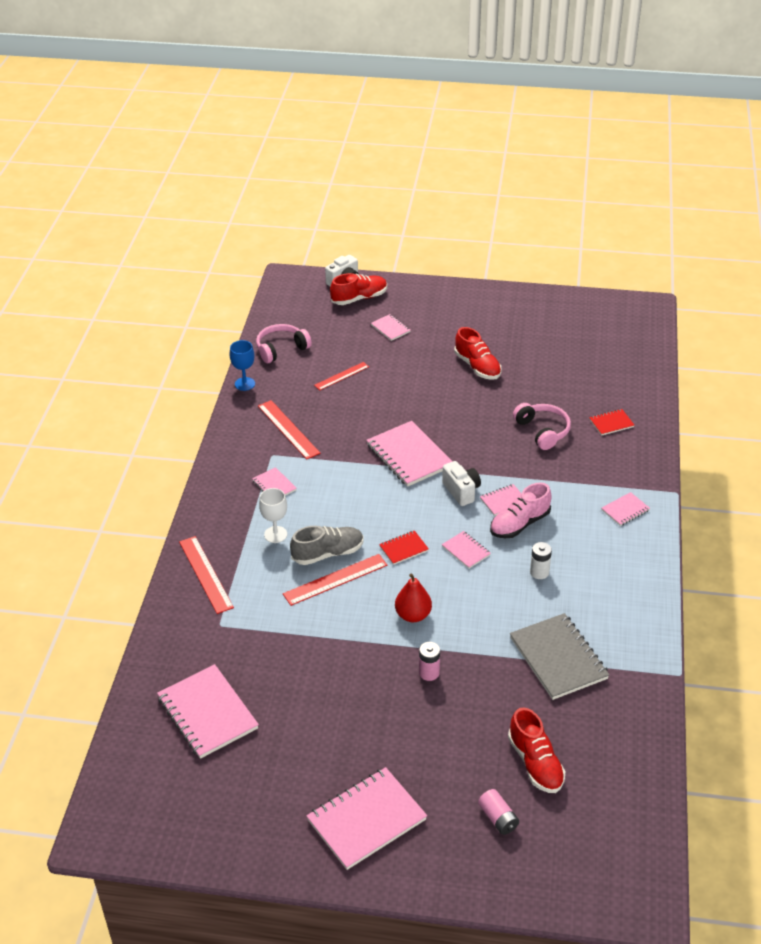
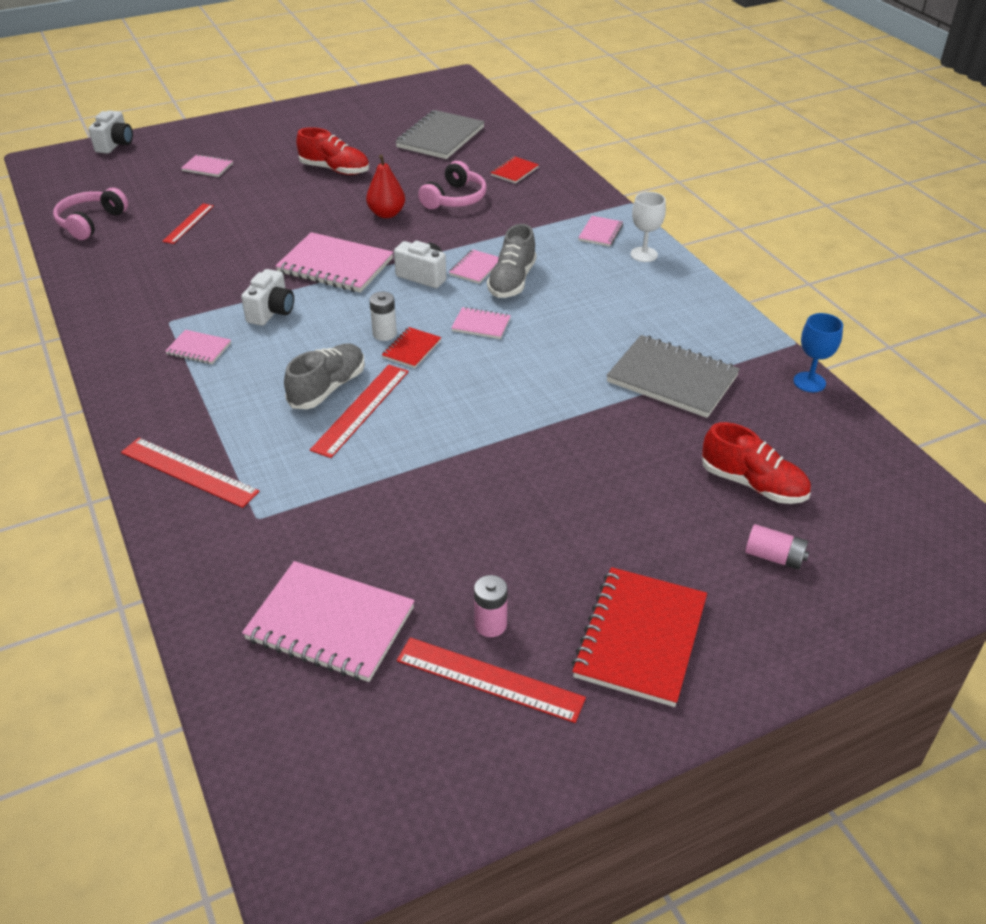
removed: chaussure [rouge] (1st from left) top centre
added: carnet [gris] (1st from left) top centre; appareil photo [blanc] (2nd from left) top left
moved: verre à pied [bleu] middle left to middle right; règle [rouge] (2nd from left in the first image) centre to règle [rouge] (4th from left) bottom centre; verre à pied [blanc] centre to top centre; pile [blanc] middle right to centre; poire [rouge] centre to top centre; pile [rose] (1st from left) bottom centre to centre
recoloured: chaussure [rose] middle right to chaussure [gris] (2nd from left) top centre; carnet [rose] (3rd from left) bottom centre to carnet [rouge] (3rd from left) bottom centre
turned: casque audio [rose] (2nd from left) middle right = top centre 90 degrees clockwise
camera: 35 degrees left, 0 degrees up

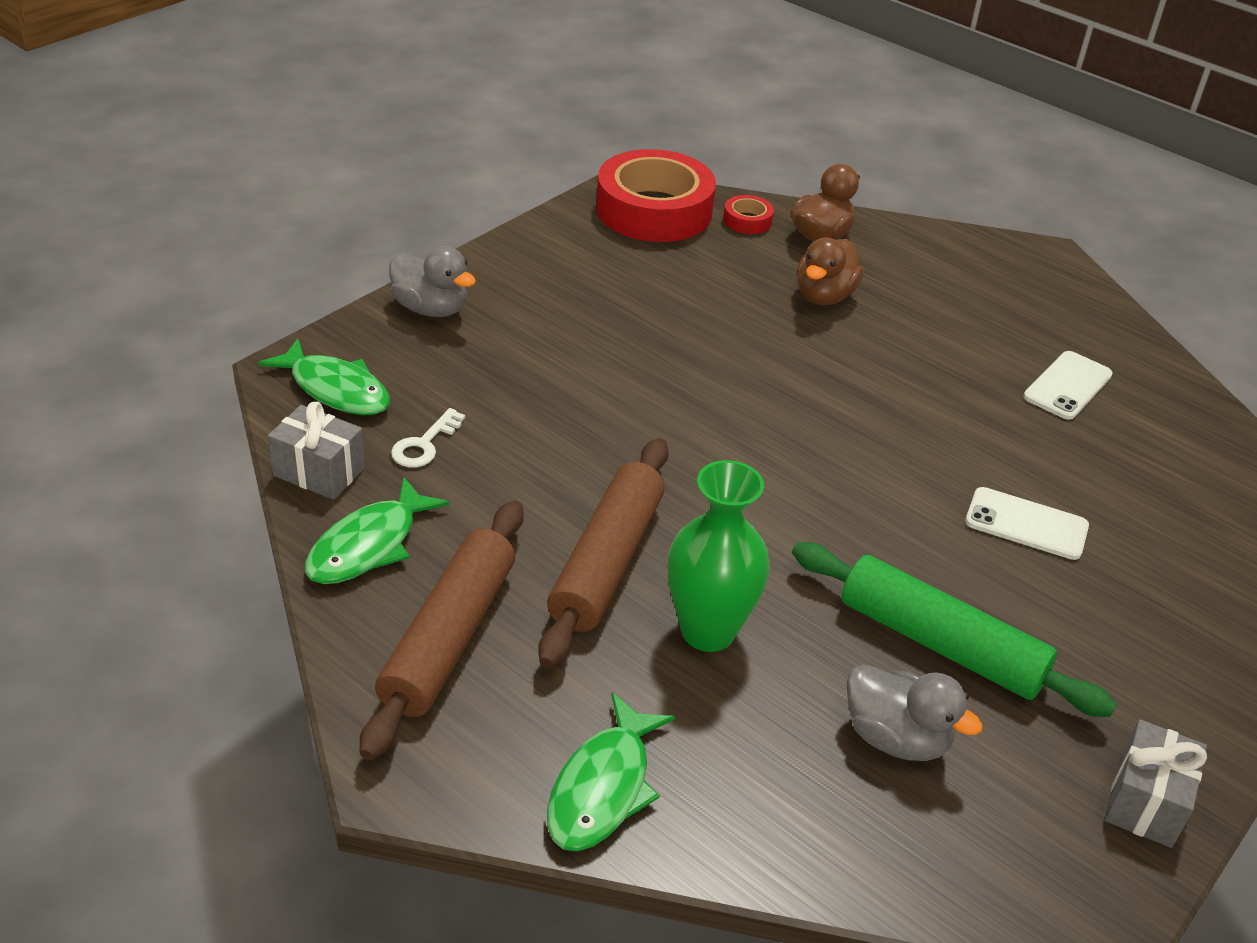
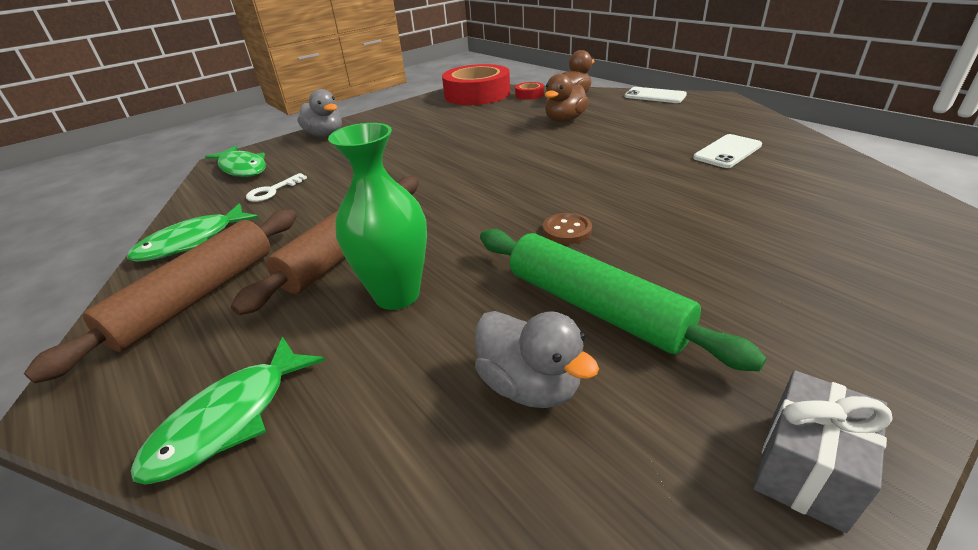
removed: cadeau [gris] (1st from left) middle left
added: bouton [marron] centre
moved: téléphone [blanc] (1st from left) middle right to top right
camera: 15 degrees right, 5 degrees down

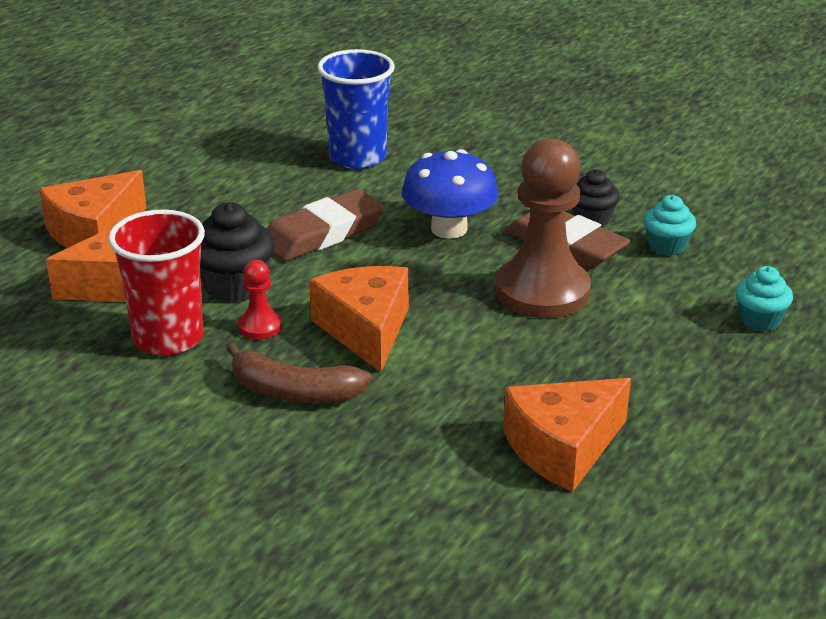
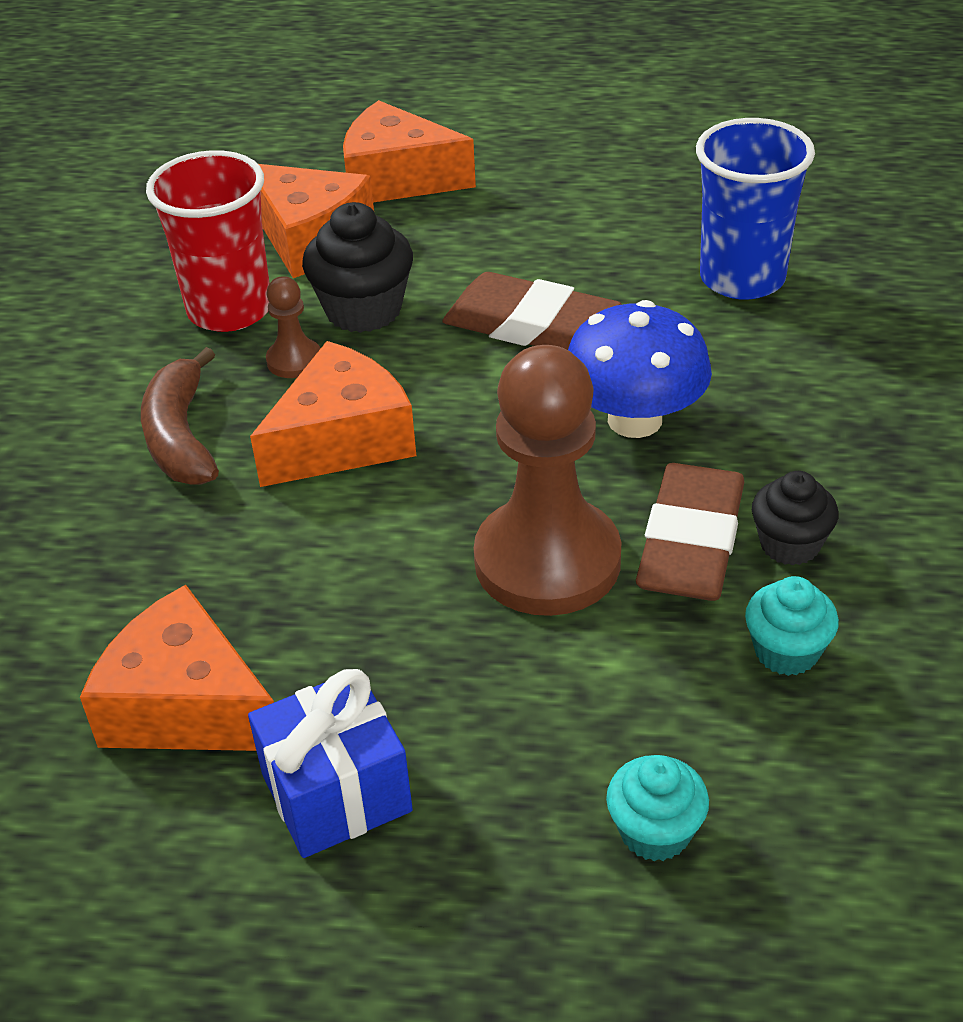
added: cadeau [bleu] bottom centre
recoloured: pion [rouge] middle left to pion [marron] (1st from left) top left
camera: 65 degrees right, 10 degrees up

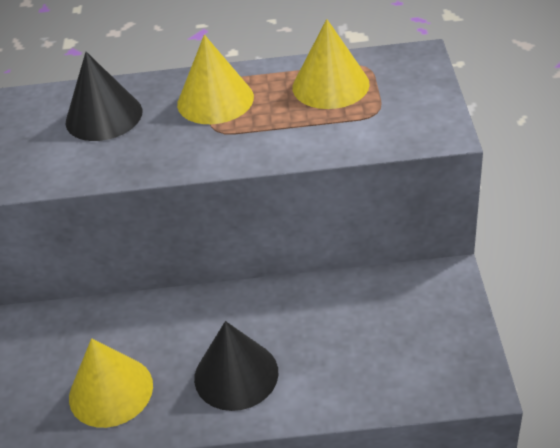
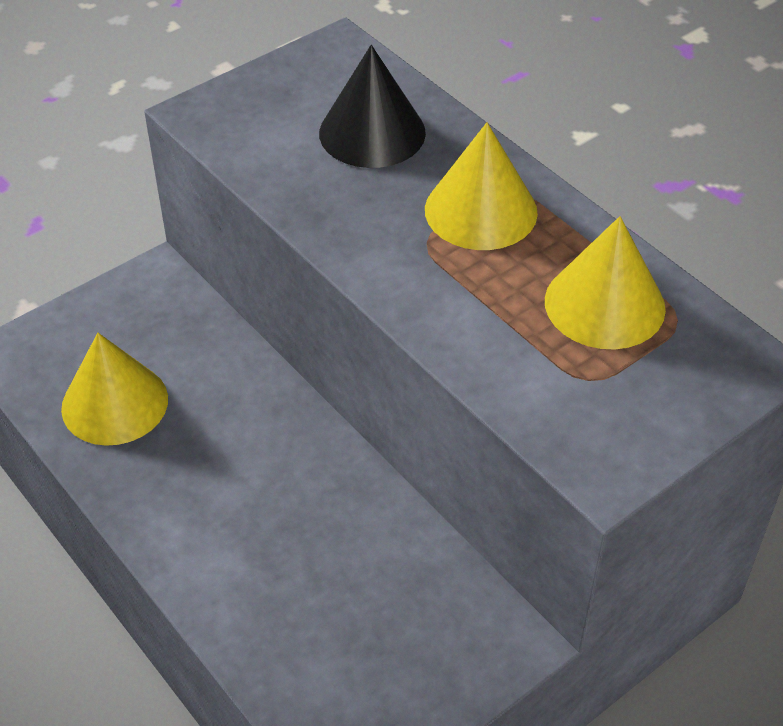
removed: cône [noir] (2nd from left) bottom centre
camera: 50 degrees right, 5 degrees up

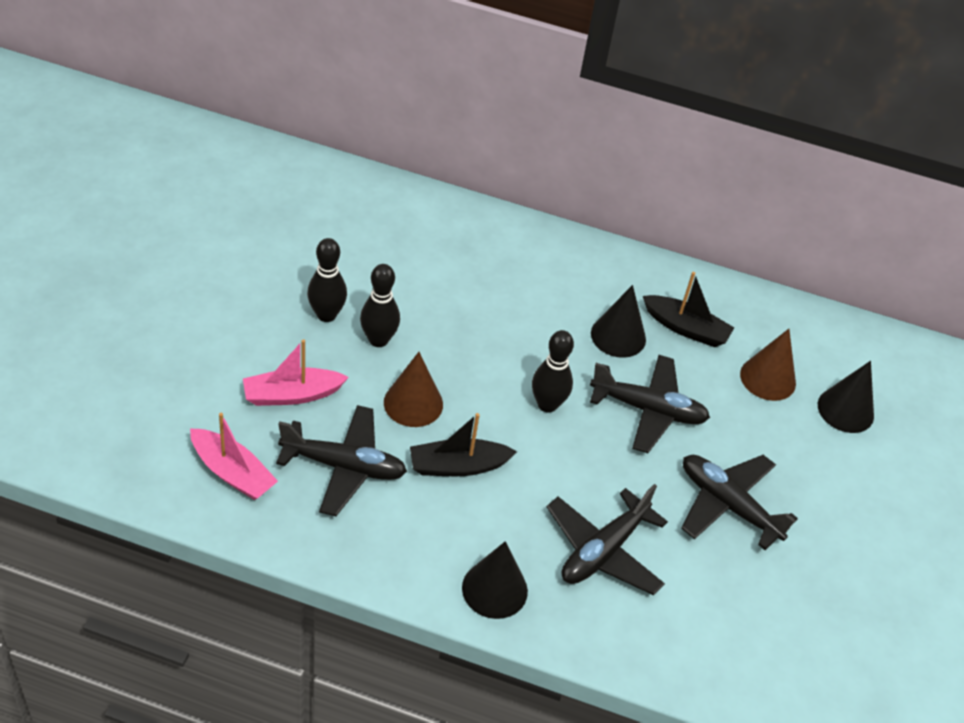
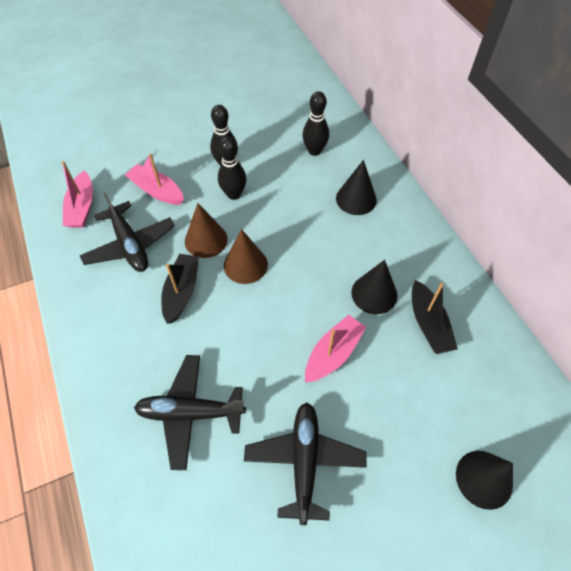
moved: cône [marron] (2nd from left) middle right to centre; quille [noir] (3rd from left) centre to top centre; cône [noir] (1st from left) bottom centre to top centre
replaced: avion [noir] (3rd from left) middle right to bateau [rose] (3rd from left) centre
turned: bateau [noir] (1st from left) centre = middle left 60 degrees clockwise
camera: 55 degrees right, 10 degrees up

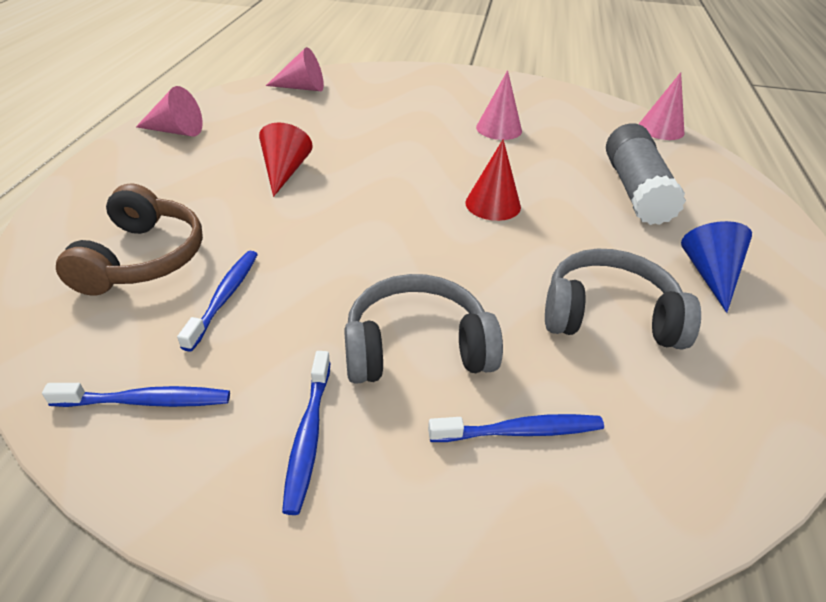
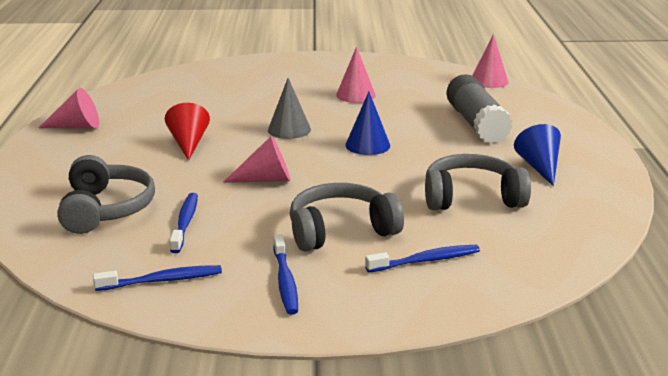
added: cône [gris] top centre
moved: cône [rose] (2nd from left) top centre to centre
recoloured: cône [rouge] (2nd from left) top centre to cône [bleu] (1st from left) top centre; casque audio [marron] middle left to casque audio [gris] (1st from left) middle left
camera: 10 degrees left, 15 degrees down

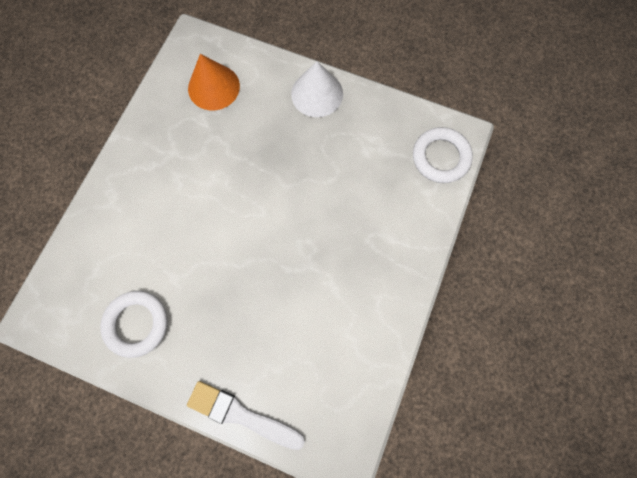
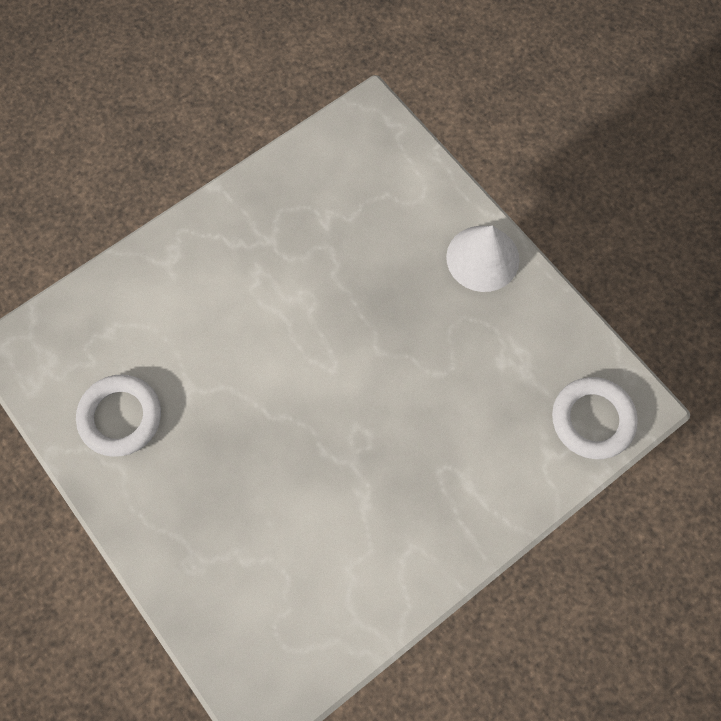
removed: cône [orange] top centre; pinceau [blanc] bottom centre
camera: 30 degrees right, 5 degrees down

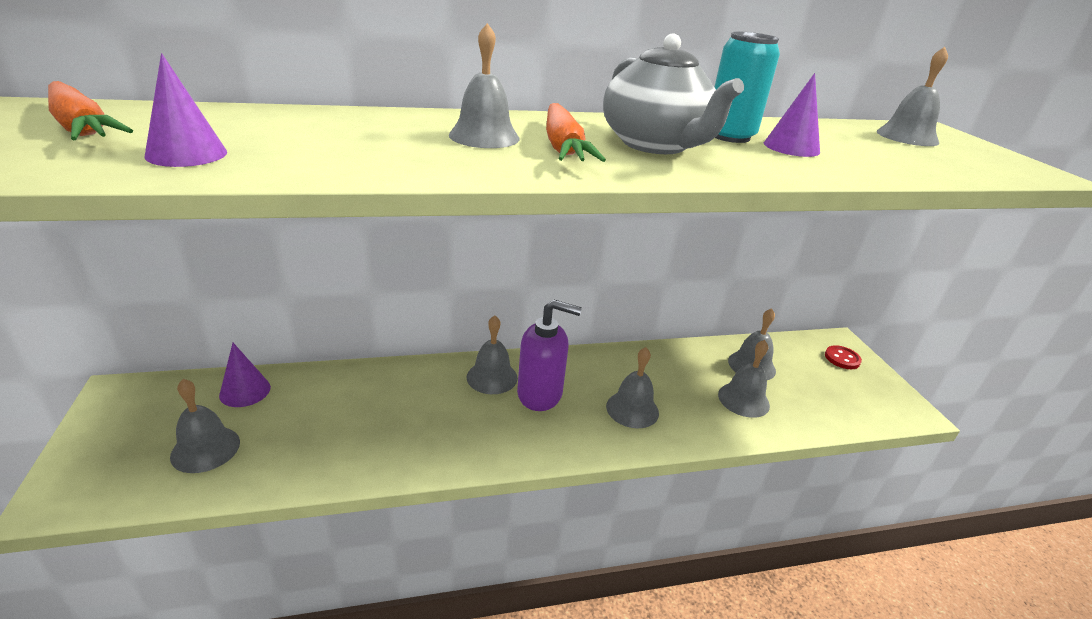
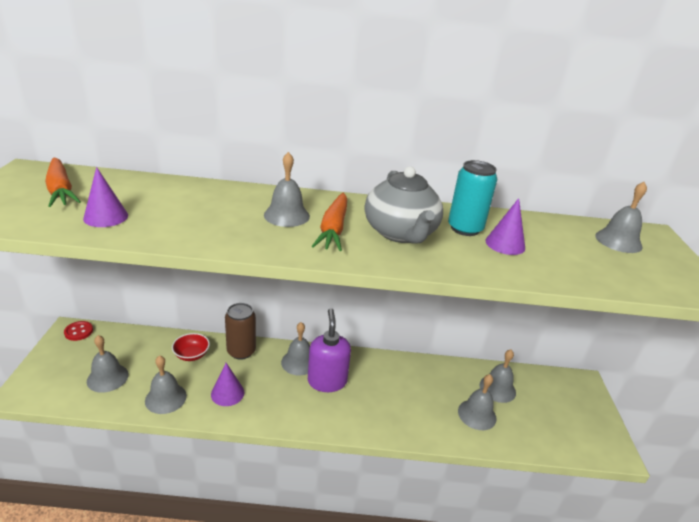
added: canette [marron] centre; bol [rouge] middle left
moved: cône [violet] (2nd from left) middle left to bottom left; bouton [rouge] middle right to middle left; cloche [gris] (4th from left in the first image) centre to cloche [gris] (2nd from left) bottom left
turned: distributeur de savon [violet] centre = bottom centre 120 degrees counterclockwise
camera: 15 degrees right, 0 degrees up

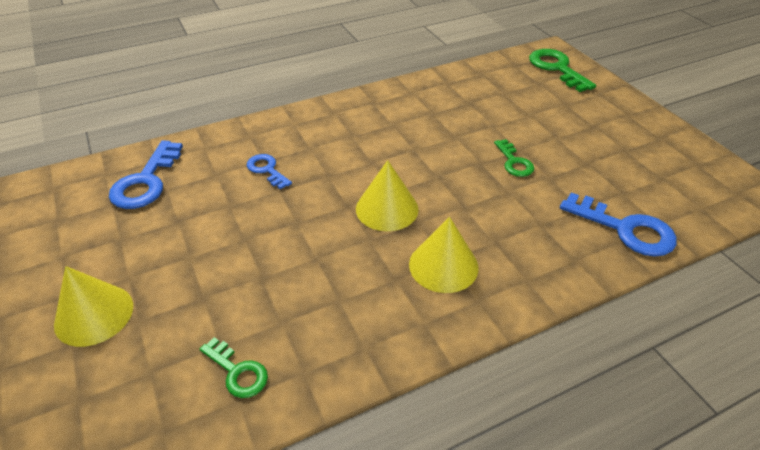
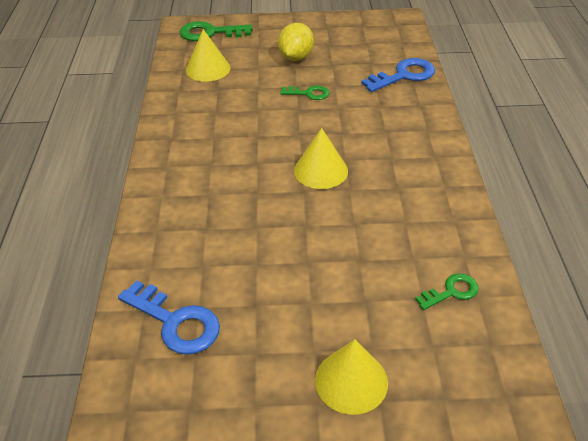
removed: clé [bleu] (2nd from left) centre
added: citron [jaune] top centre
moved: cône [jaune] (3rd from left in the first image) centre to cône [jaune] (1st from left) top centre
camera: 65 degrees left, 0 degrees up

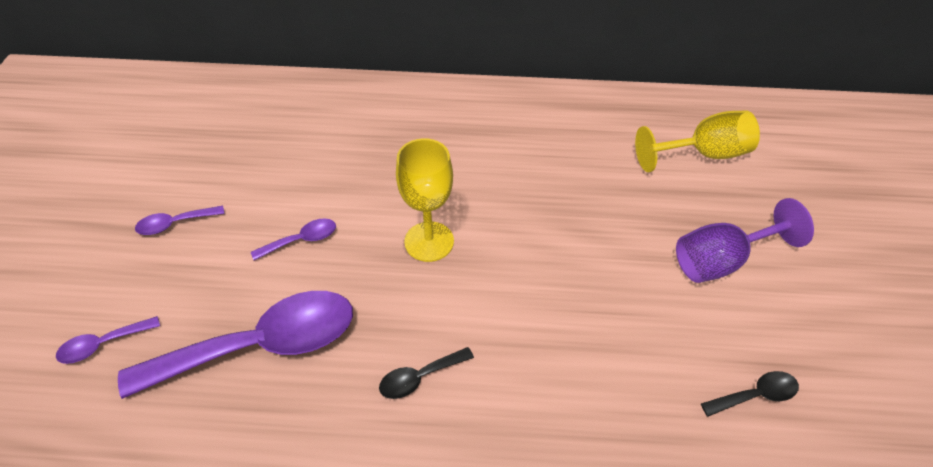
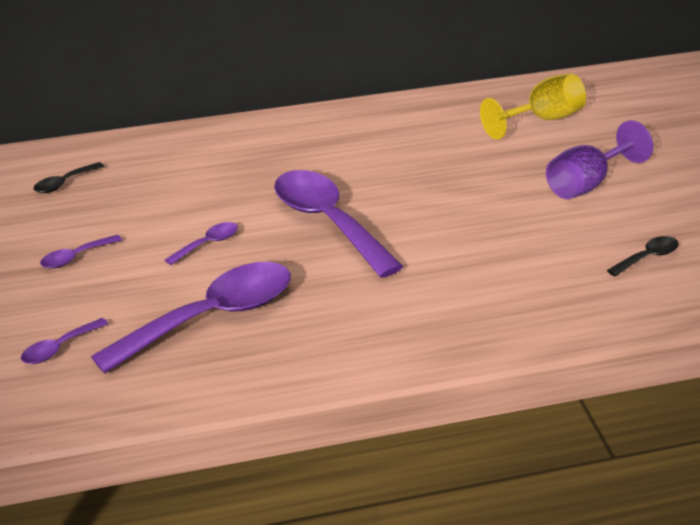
moved: cuillère [noir] (1st from left) bottom centre to middle left
replaced: verre à pied [jaune] (1st from left) centre to cuillère [violet] (5th from left) centre
camera: 15 degrees left, 15 degrees down

